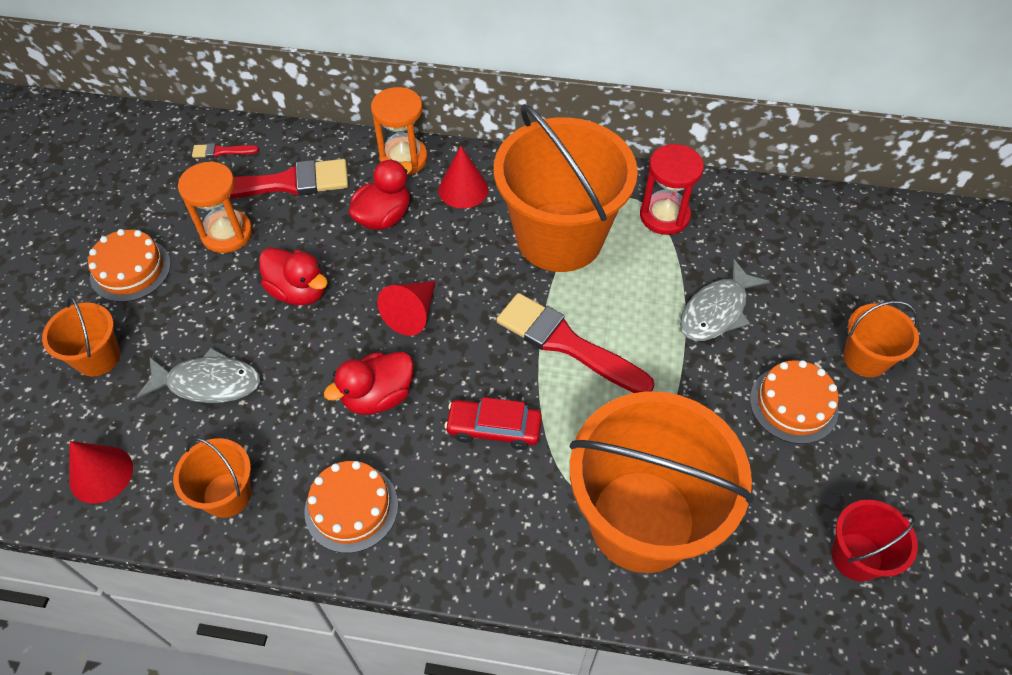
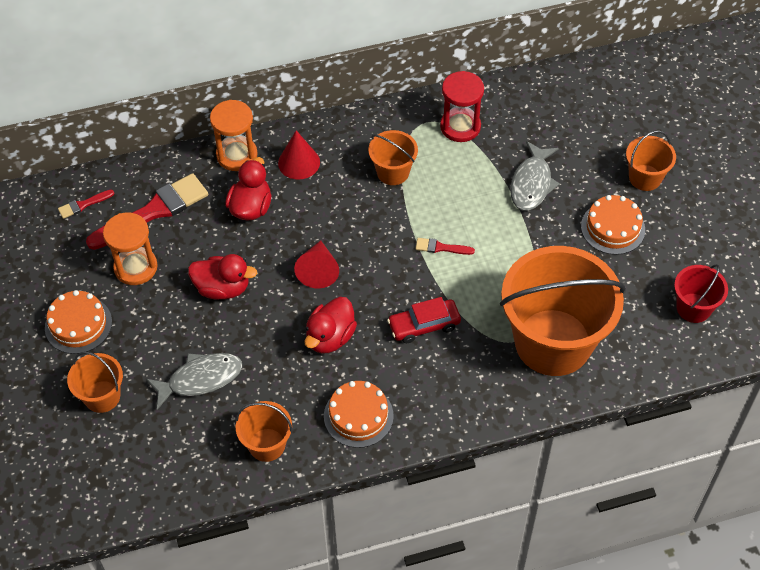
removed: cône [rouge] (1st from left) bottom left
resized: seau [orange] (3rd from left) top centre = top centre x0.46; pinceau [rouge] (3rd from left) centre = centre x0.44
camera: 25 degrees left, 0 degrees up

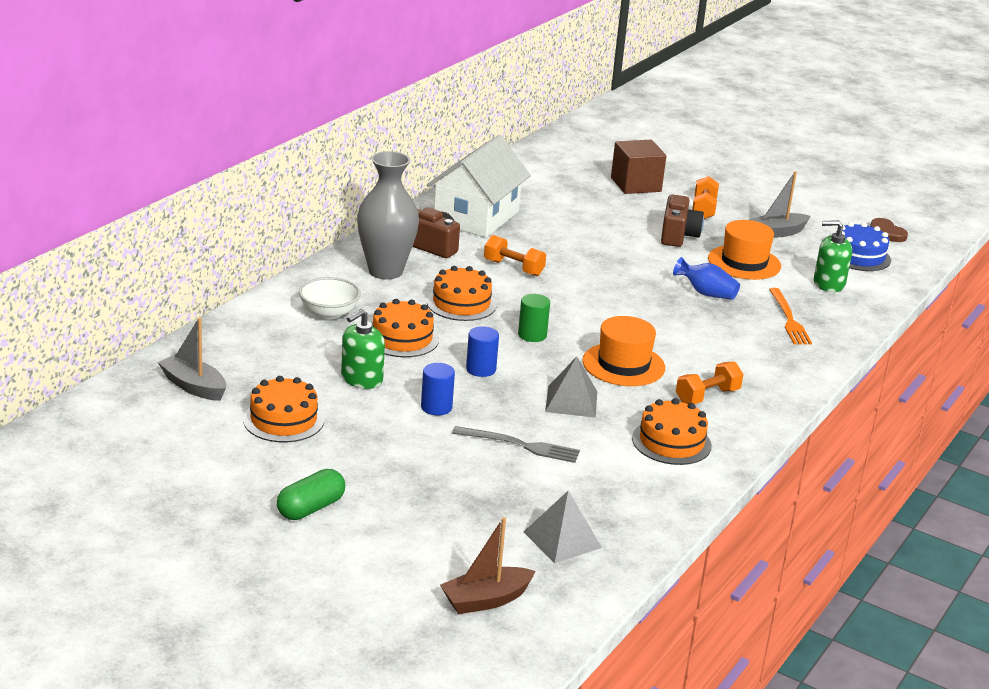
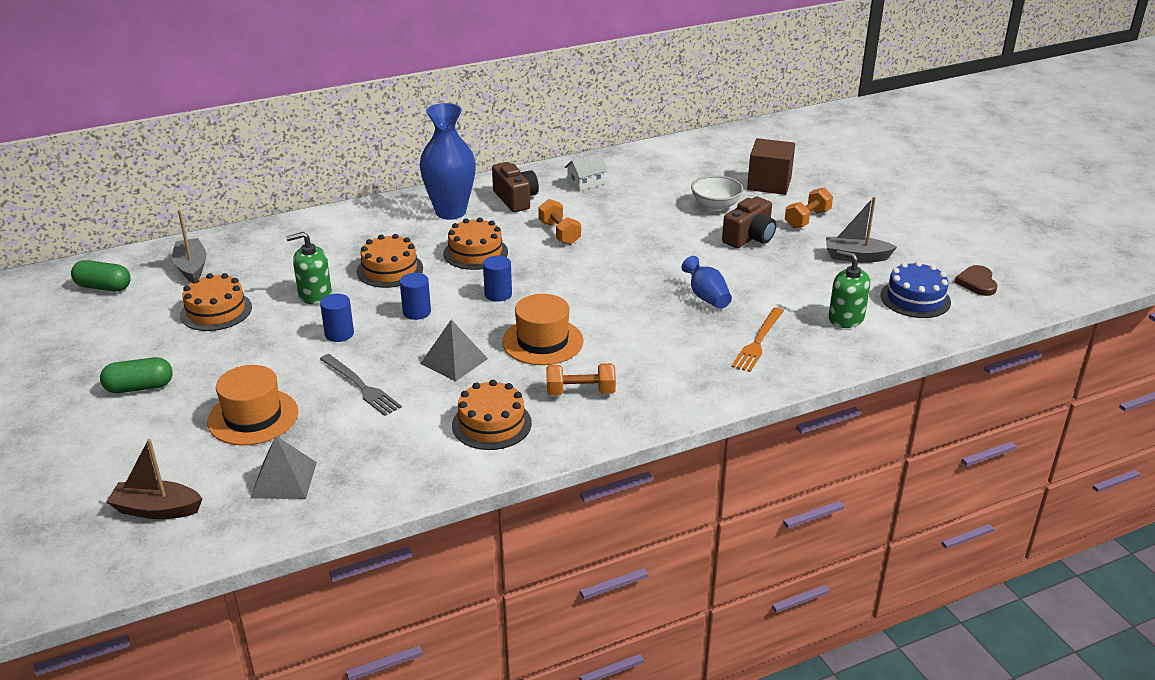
added: gélule [vert] (1st from left) middle left
moved: chapeau [orange] (2nd from left in the first image) middle right to chapeau [orange] (1st from left) middle left; bol [blanc] centre to top centre
recoloured: vase [gris] top centre to vase [bleu] (1st from left) top centre; cylindre [vert] centre to cylindre [bleu] (3rd from left) centre
resized: maison [blanc] top centre = top centre x0.42
camera: 35 degrees right, 5 degrees up

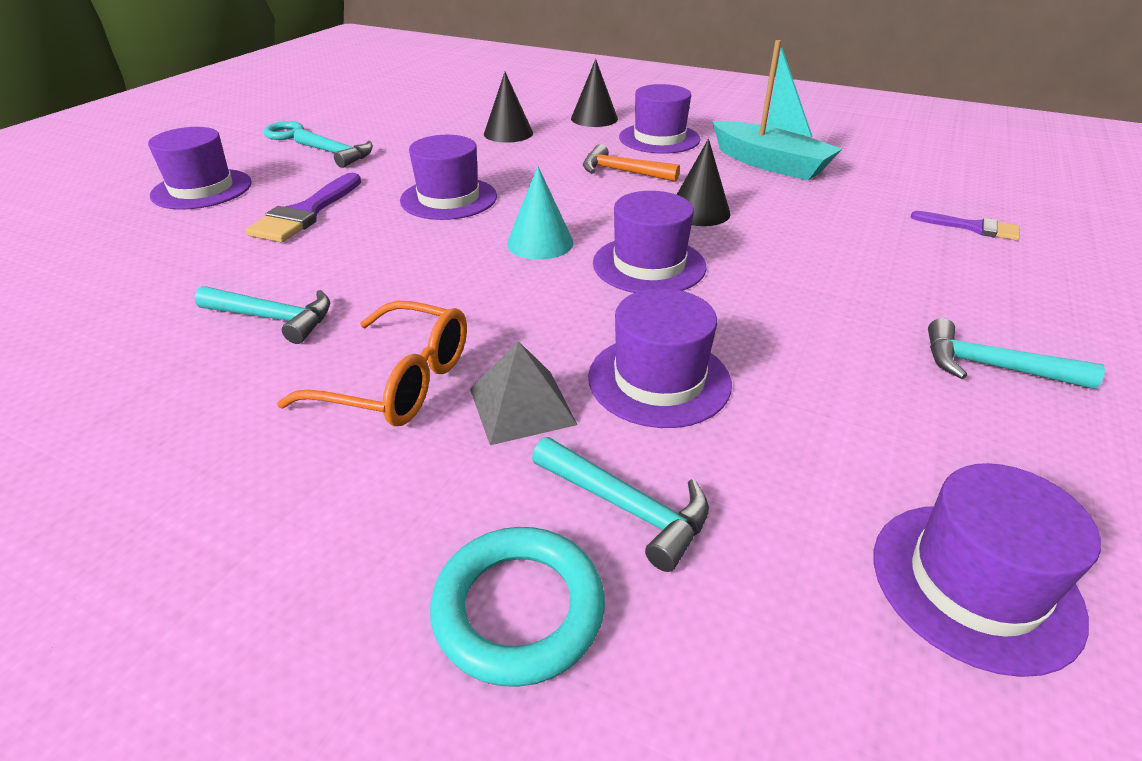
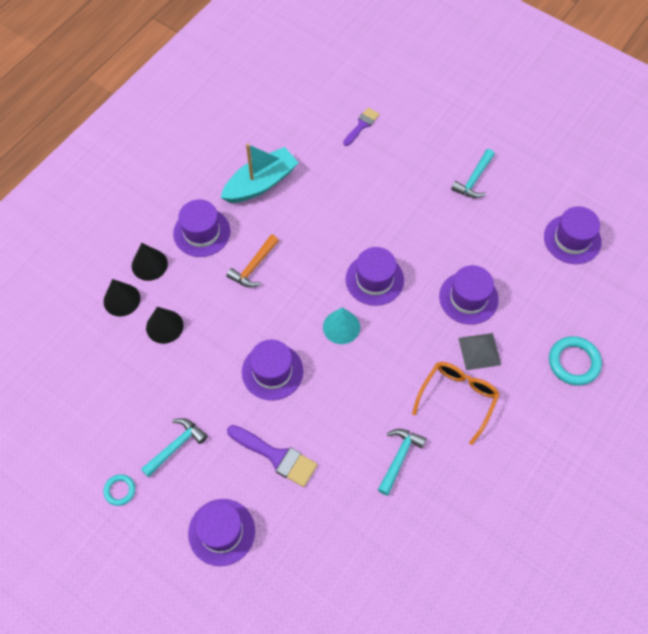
removed: marteau [turquoise] (3rd from left) centre
moved: cône [noir] (3rd from left in the first image) top centre to cône [noir] (1st from left) middle left
camera: 80 degrees left, 25 degrees up

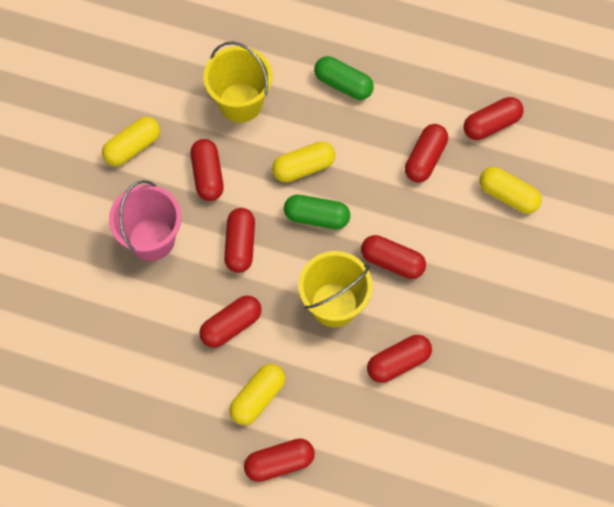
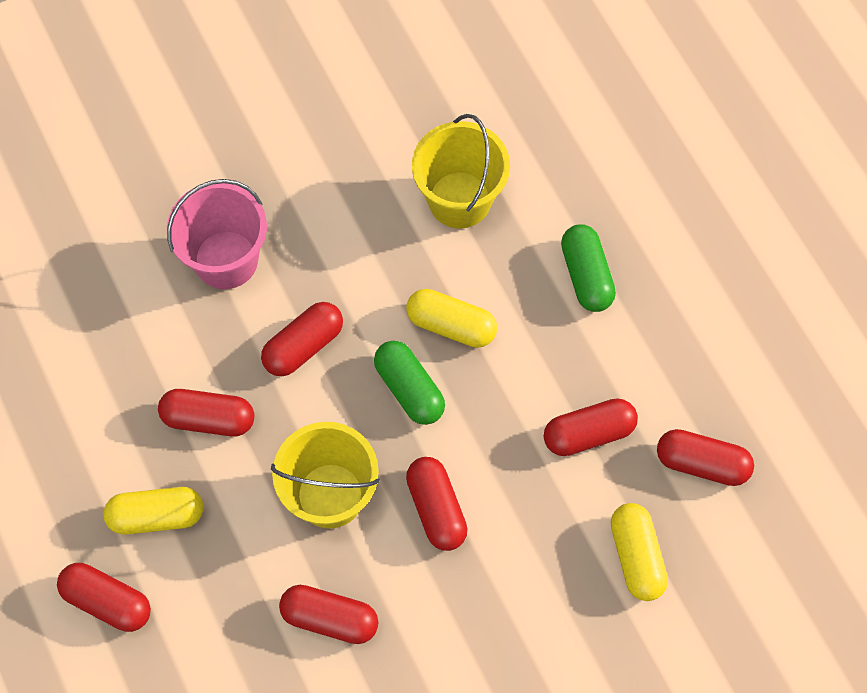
removed: gélule [jaune] (1st from left) top left; gélule [rouge] (1st from left) centre
camera: 45 degrees right, 0 degrees up

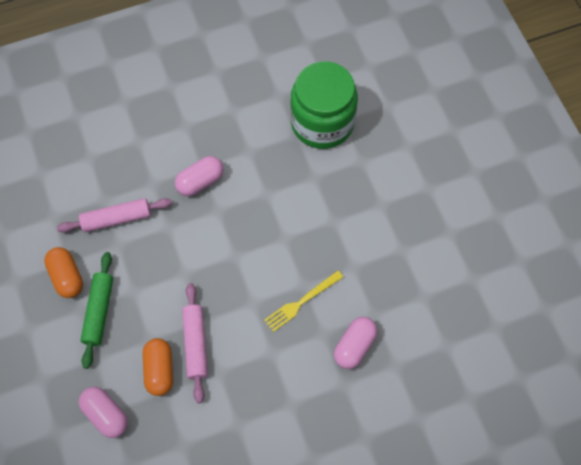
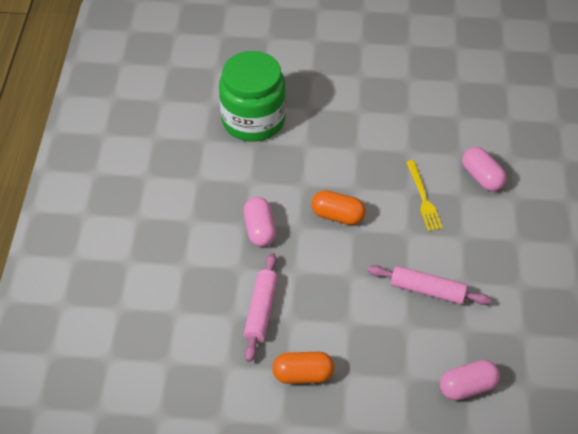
removed: rouleau à pâtisserie [vert] bottom left
moved: gélule [orange] (2nd from left) bottom left to centre
camera: 65 degrees left, 15 degrees down

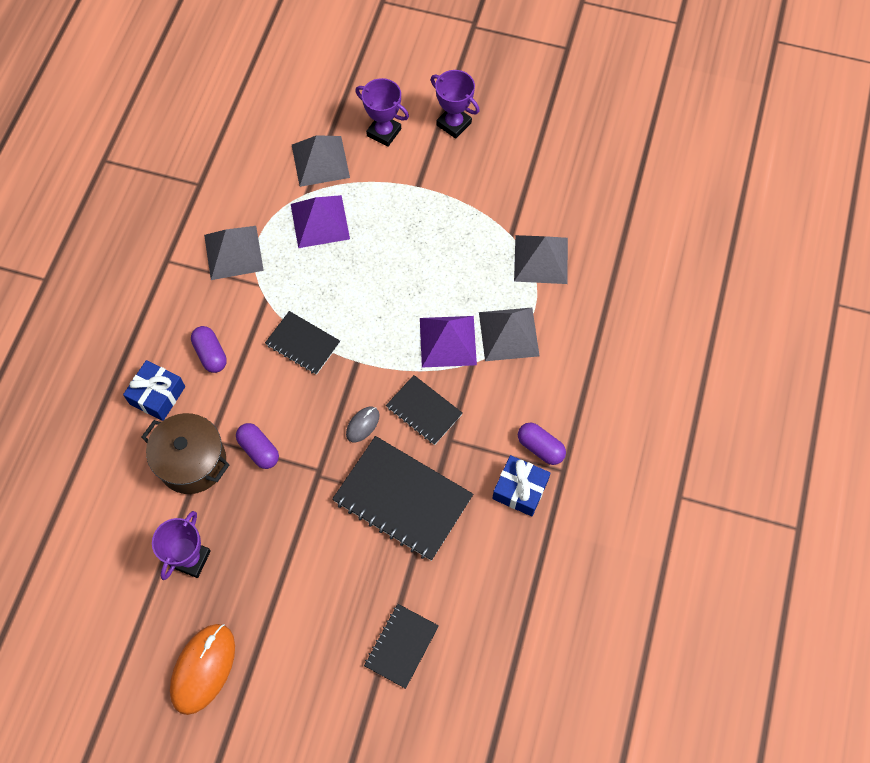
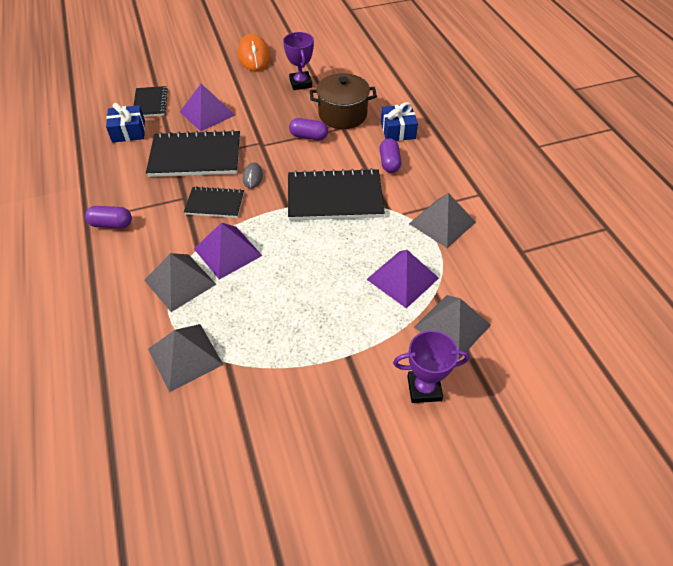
removed: trophée [violet] (3rd from left) top centre
added: pyramide [violet] (1st from left) top left
moved: cadeau [bleu] (2nd from left in the first image) centre to cadeau [bleu] (1st from left) top left
turned: gélule [violet] (1st from left in the first image) middle left = top centre 60 degrees clockwise
resized: carnet [noir] (1st from left in the first image) centre = centre x1.76
camera: 145 degrees right, 15 degrees down

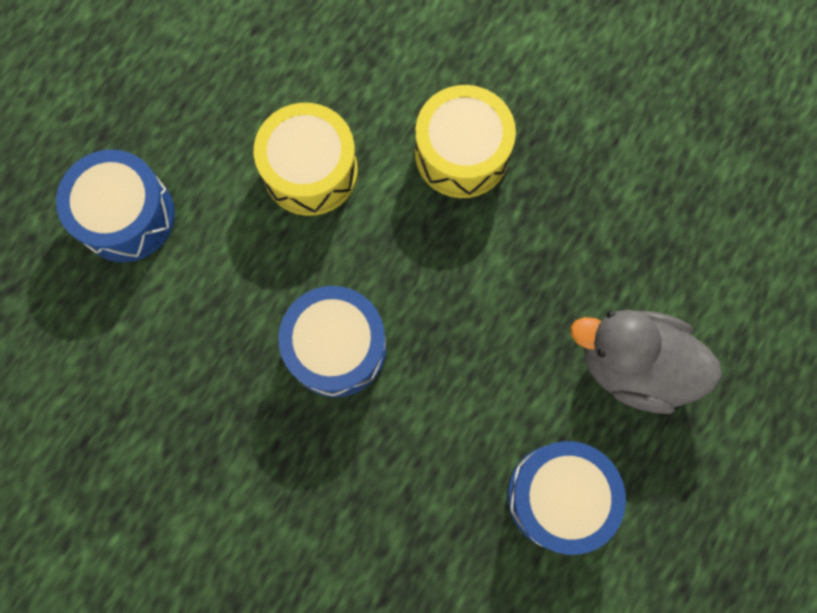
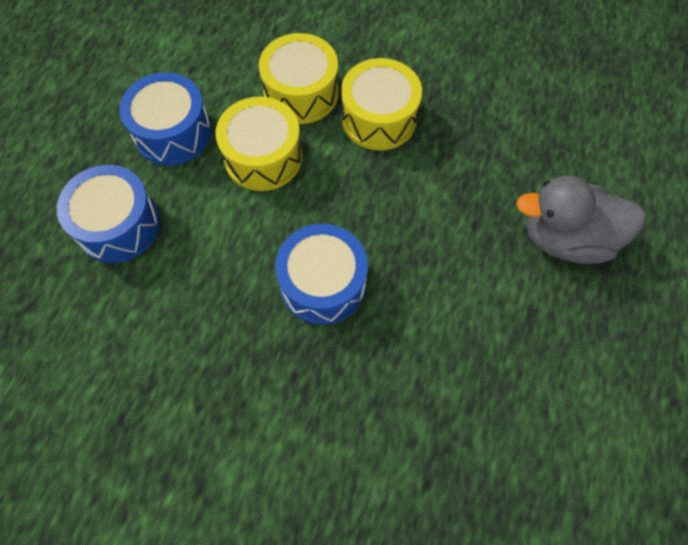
added: tambour [jaune] (2nd from left) top centre
moved: tambour [bleu] (3rd from left in the first image) bottom right to tambour [bleu] (2nd from left) top left
camera: 15 degrees left, 10 degrees down

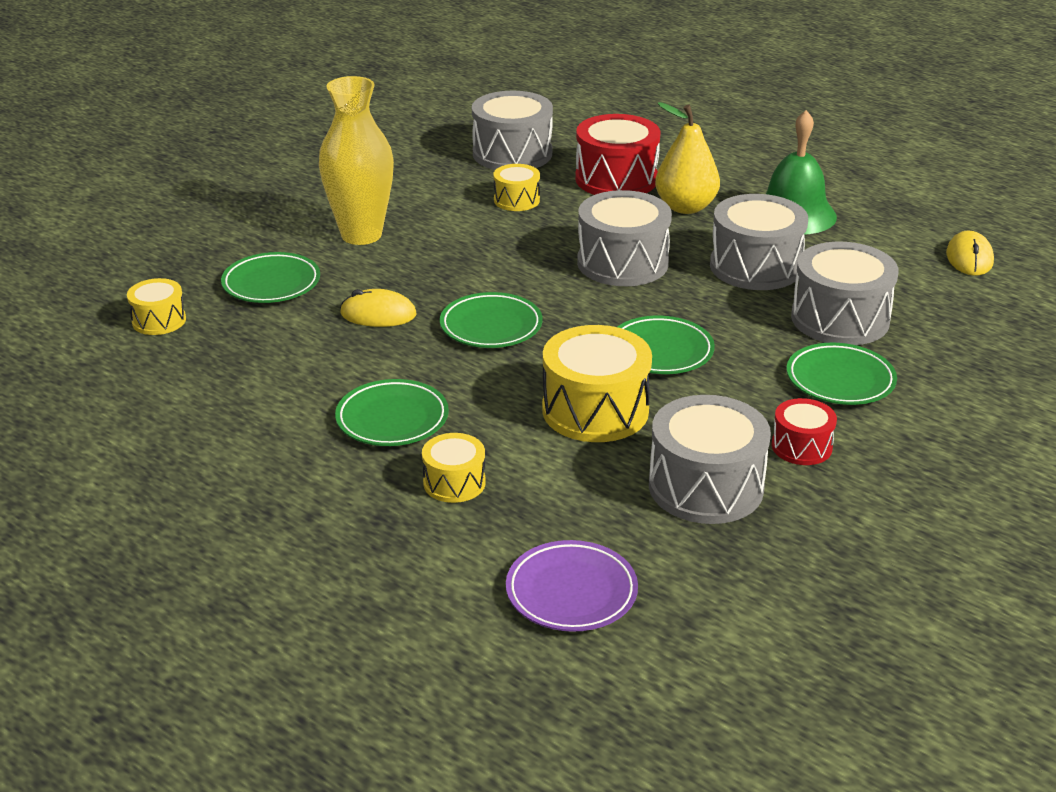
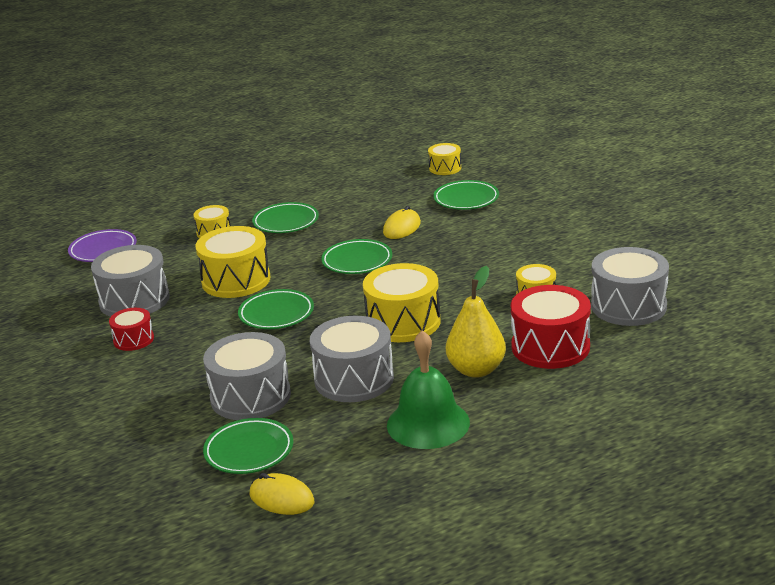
removed: vase [jaune] top centre
moved: assiette [vert] (5th from left in the first image) middle right to assiette [vert] (1st from left) bottom left
recoloured: tambour [gris] (2nd from left) top centre to tambour [jaune] (3rd from left) centre
camera: 115 degrees right, 5 degrees down

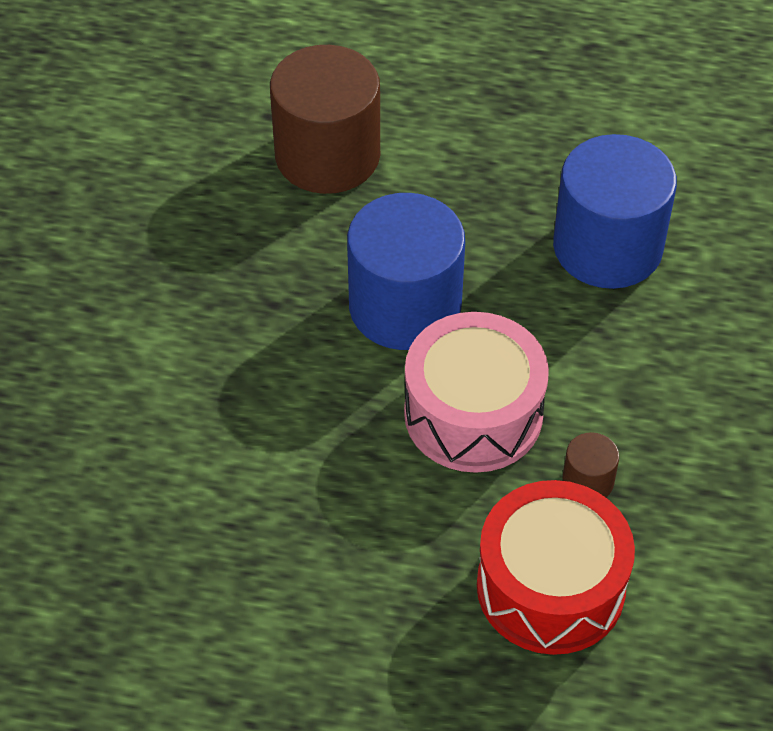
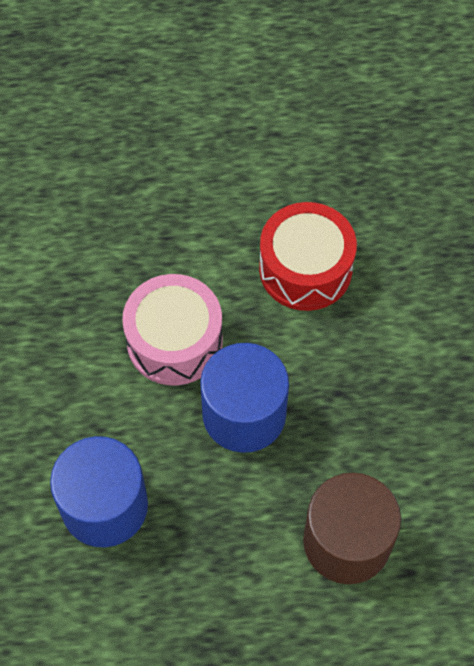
removed: cylindre [marron] (2nd from left) middle right
moved: tambour [rouge] bottom right to centre
camera: 165 degrees right, 10 degrees up

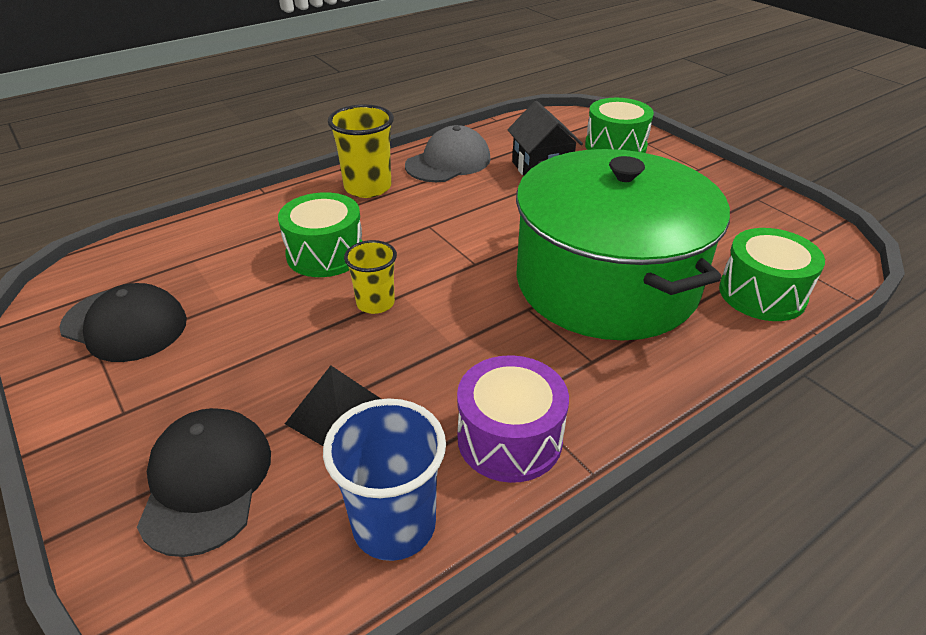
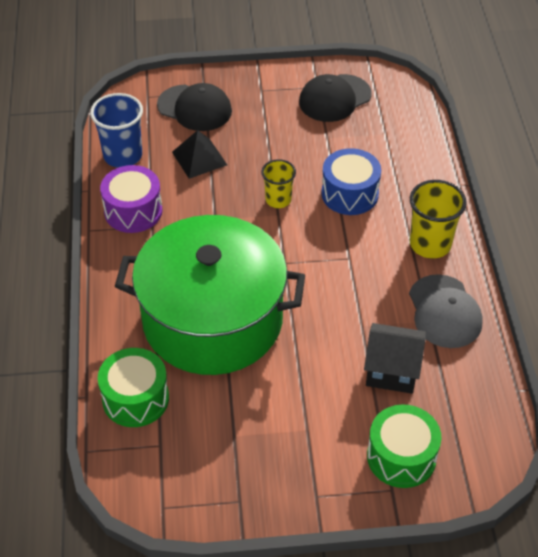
recoloured: tambour [vert] (1st from left) centre to tambour [bleu] top centre
camera: 120 degrees right, 10 degrees up

